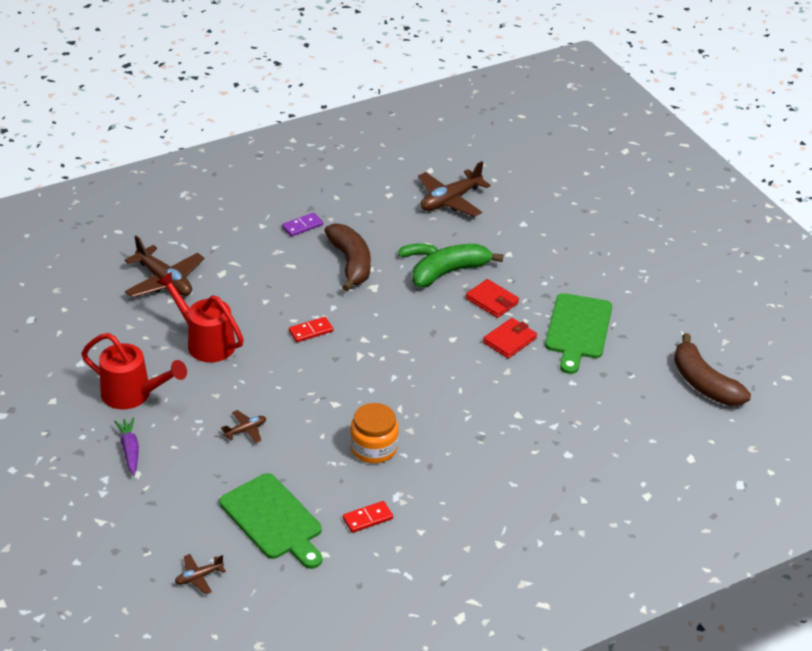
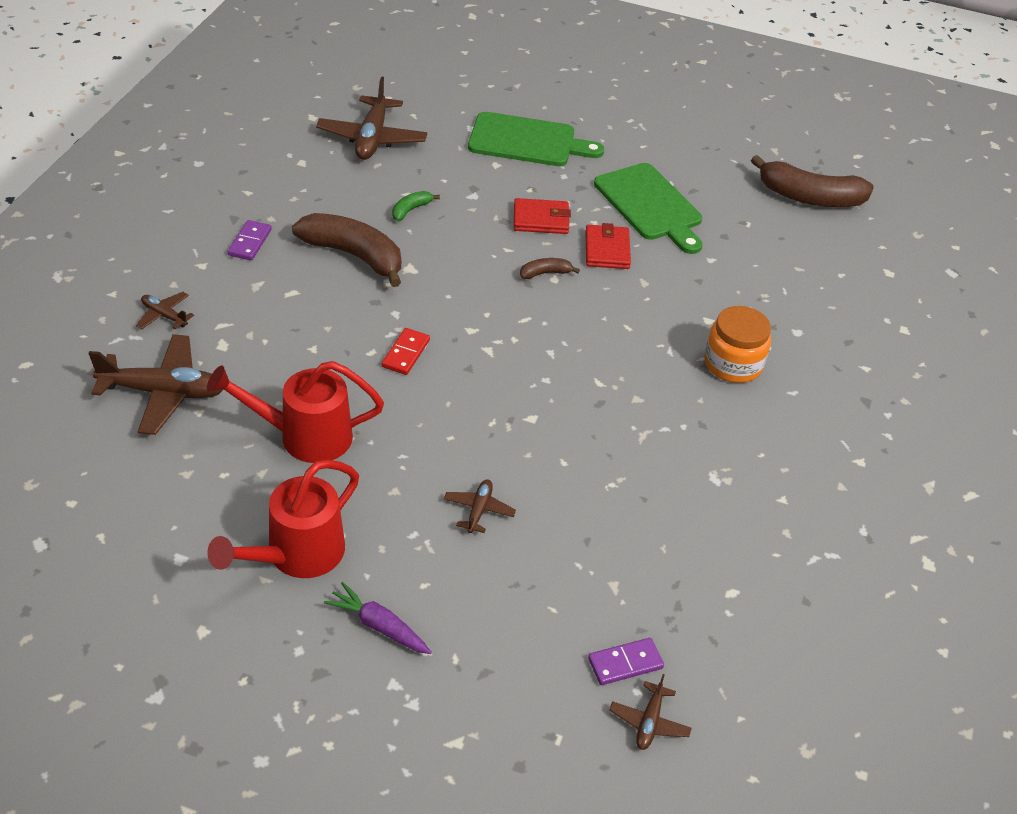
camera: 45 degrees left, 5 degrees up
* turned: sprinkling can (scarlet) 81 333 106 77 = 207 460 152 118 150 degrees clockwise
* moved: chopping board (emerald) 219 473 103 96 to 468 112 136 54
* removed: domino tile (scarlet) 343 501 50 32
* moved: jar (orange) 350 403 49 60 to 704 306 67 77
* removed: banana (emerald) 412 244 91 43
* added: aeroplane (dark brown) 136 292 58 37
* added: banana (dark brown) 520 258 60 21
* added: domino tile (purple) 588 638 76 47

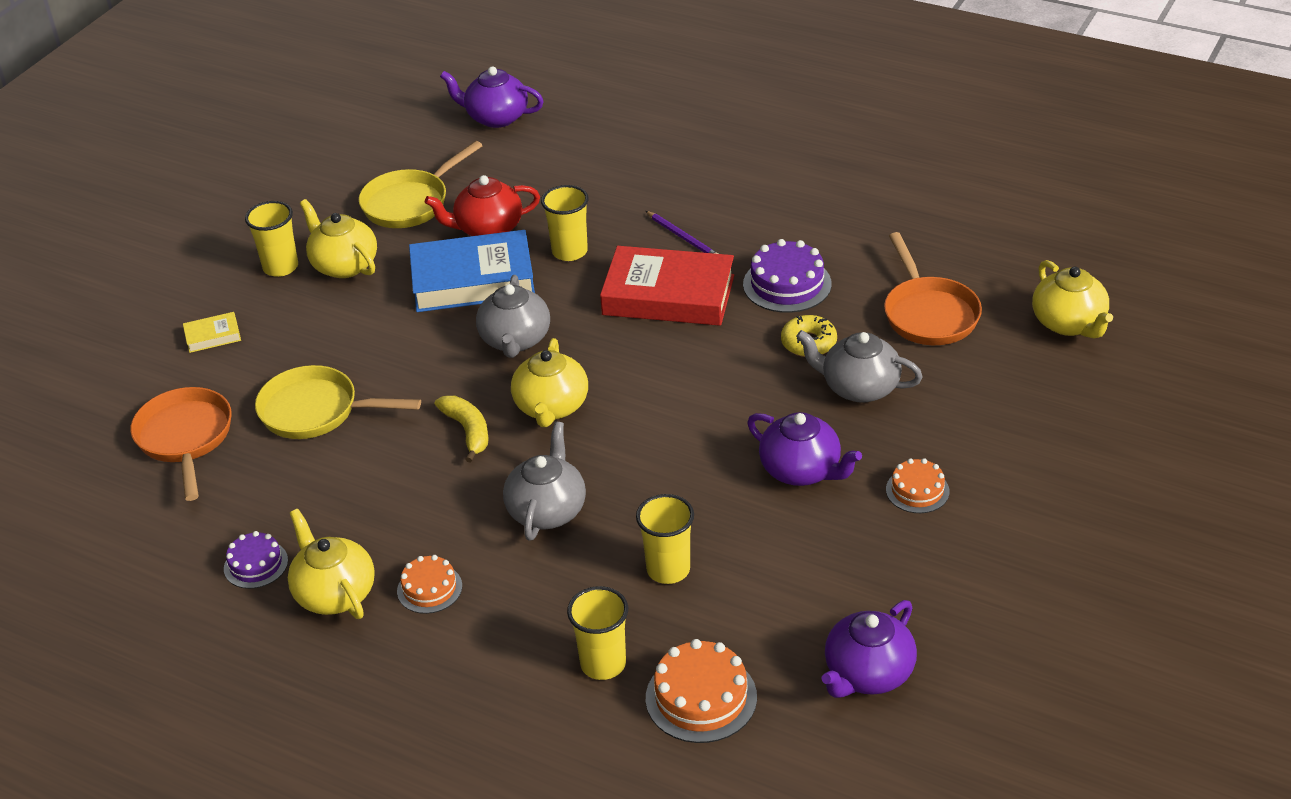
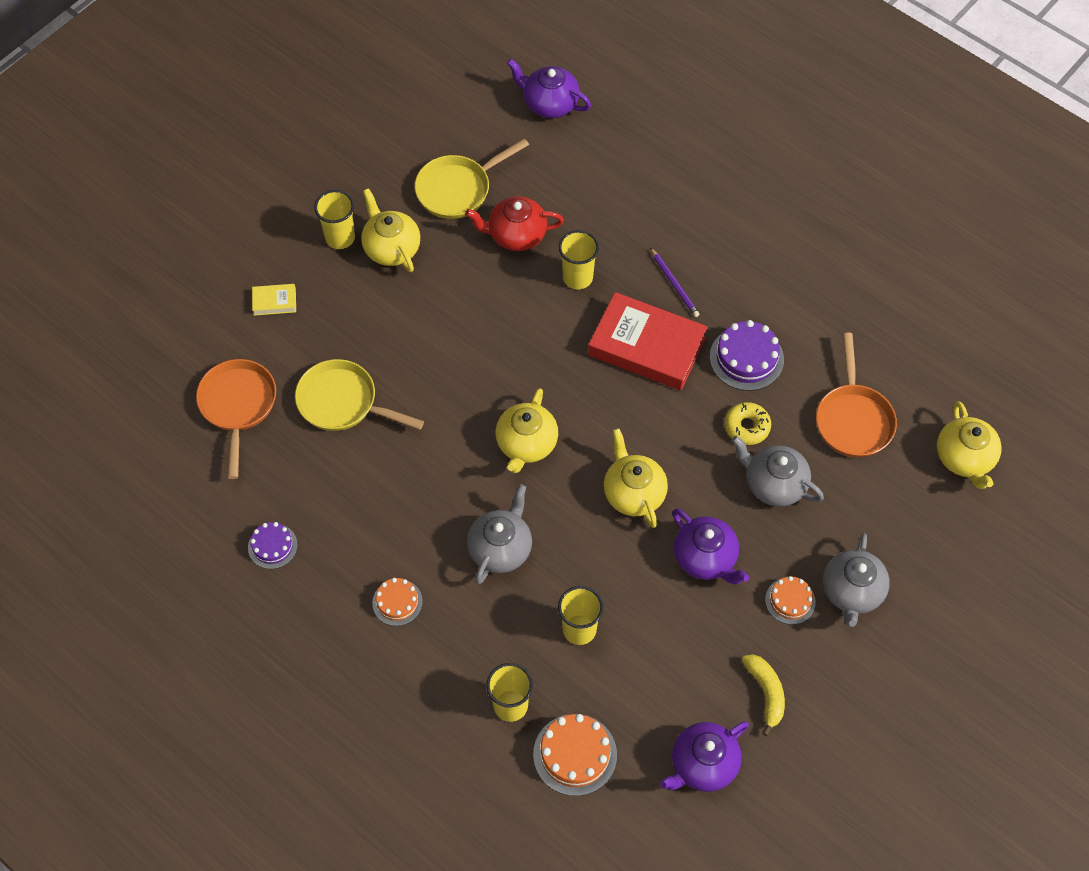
camera: 10 degrees right, 20 degrees up
* moved: tea pot (yellow) 288 509 87 110 to 604 428 64 100
* removed: hardback (royal blue) 409 230 126 82
* moved: banana (yellow) 435 396 54 67 to 742 654 43 82
* moved: tea pot (ash-grey) 476 275 74 83 to 823 533 67 94

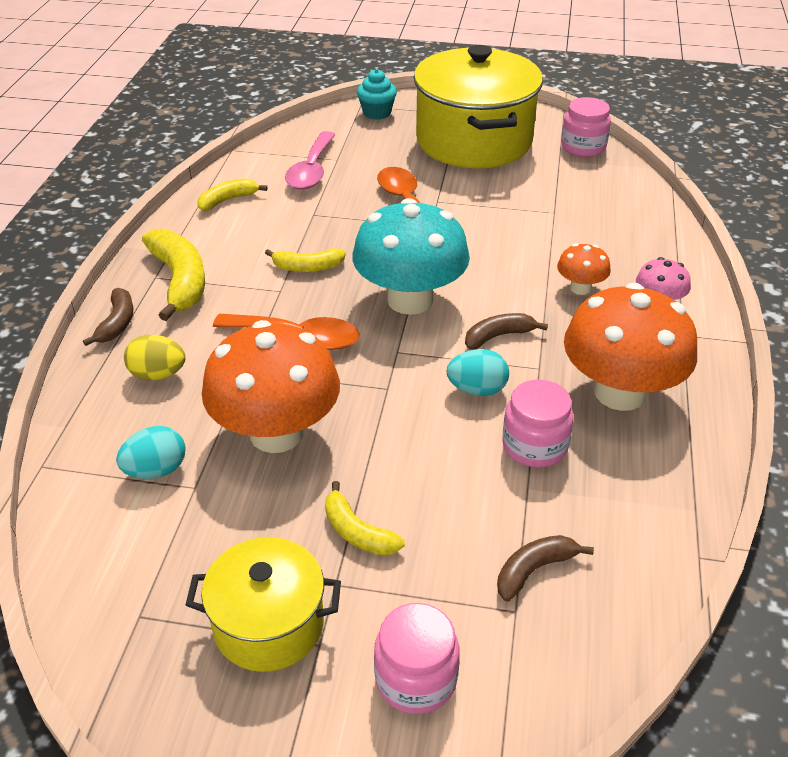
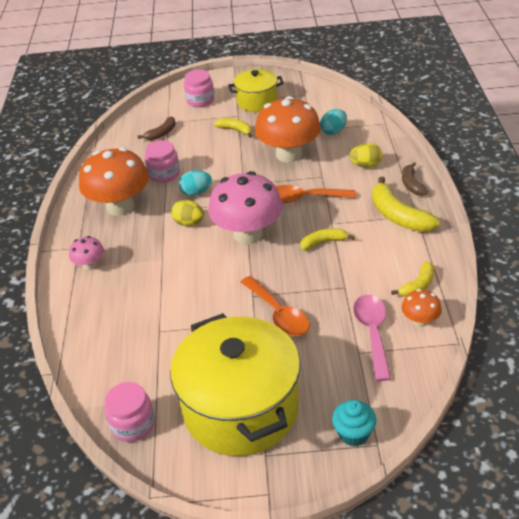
camera: 170 degrees right, 0 degrees up
* recoloured: mushroom (turquoise) 353 198 117 117 to mushroom (rose-pink) 208 171 75 73
* replaced: banana (dark brown) 465 313 83 37 to toy egg (yellow) 171 200 33 26
* moved: mushroom (orange) 557 243 54 52 to 402 289 40 38

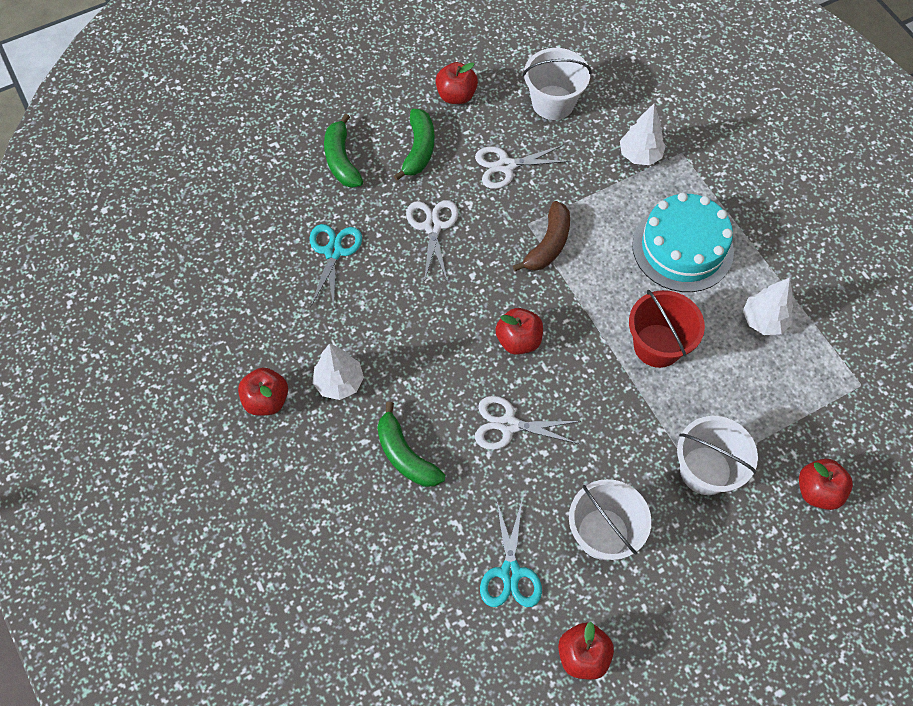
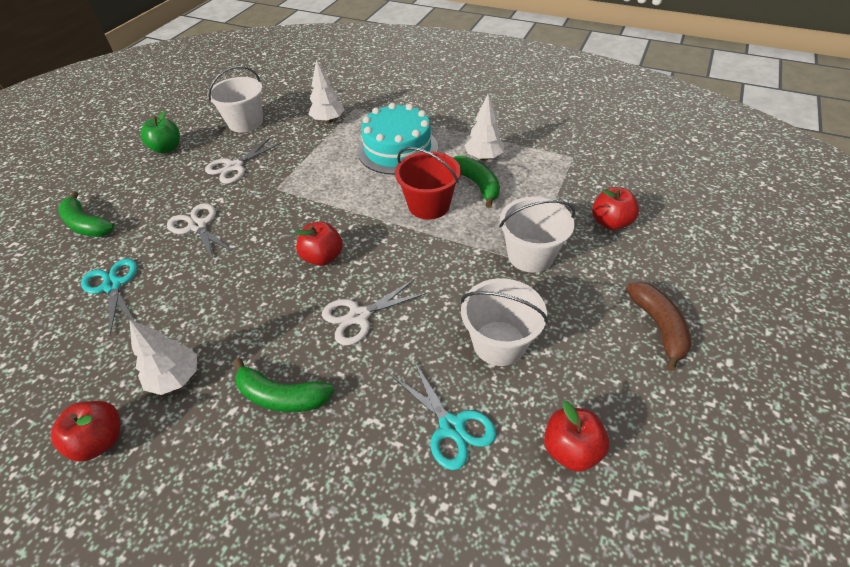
camera: 35 degrees left, 15 degrees down
* moved: banana (emerald) 394 109 41 72 to 453 155 47 53
* recoloured: apple fruit (scarlet) 435 62 43 42 to apple fruit (emerald) 141 110 39 44
* moved: banana (dark brown) 513 201 57 70 to 626 282 66 89

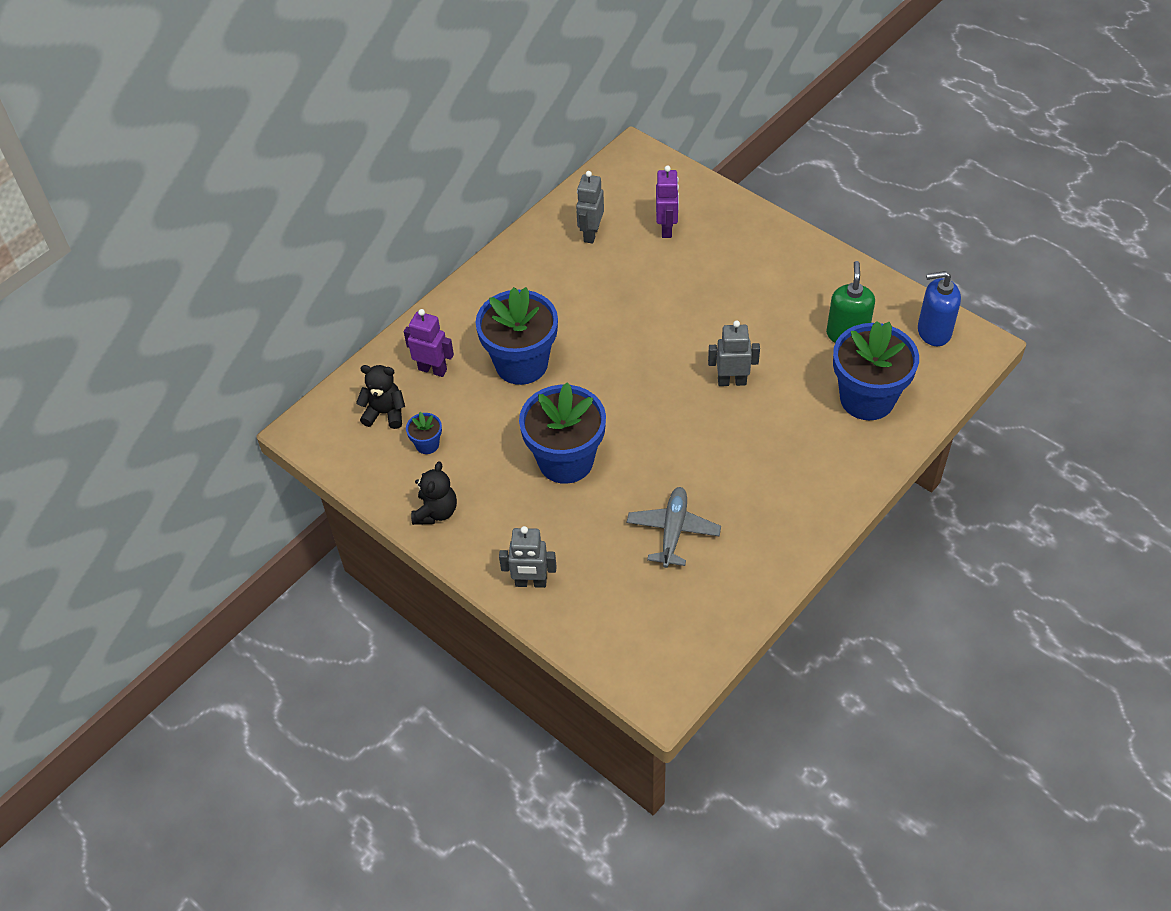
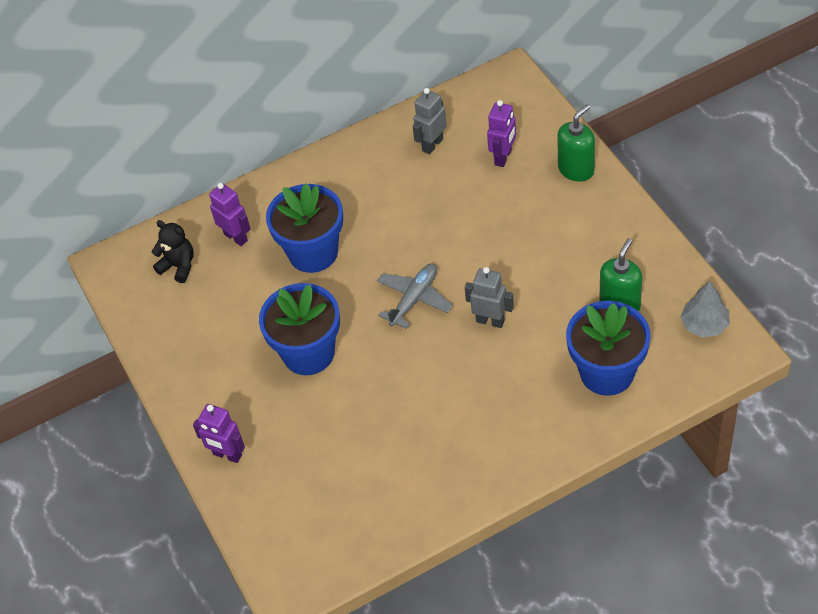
camera: 25 degrees right, 0 degrees up
* removed: potted plant (royal blue) 406 412 36 42
* removed: teddy bear (jet-black) 411 461 46 64
* recoloured: toy robot (ash-grey) 499 526 58 62 to toy robot (purple) 193 404 52 59
* moved: aeroplane (ash-grey) 627 487 94 81 to 377 263 76 66
* replaced: soap pump (royal blue) 918 271 43 75 to tree (ash-grey) 680 281 50 56
* added: soap pump (emerald) 557 104 38 78

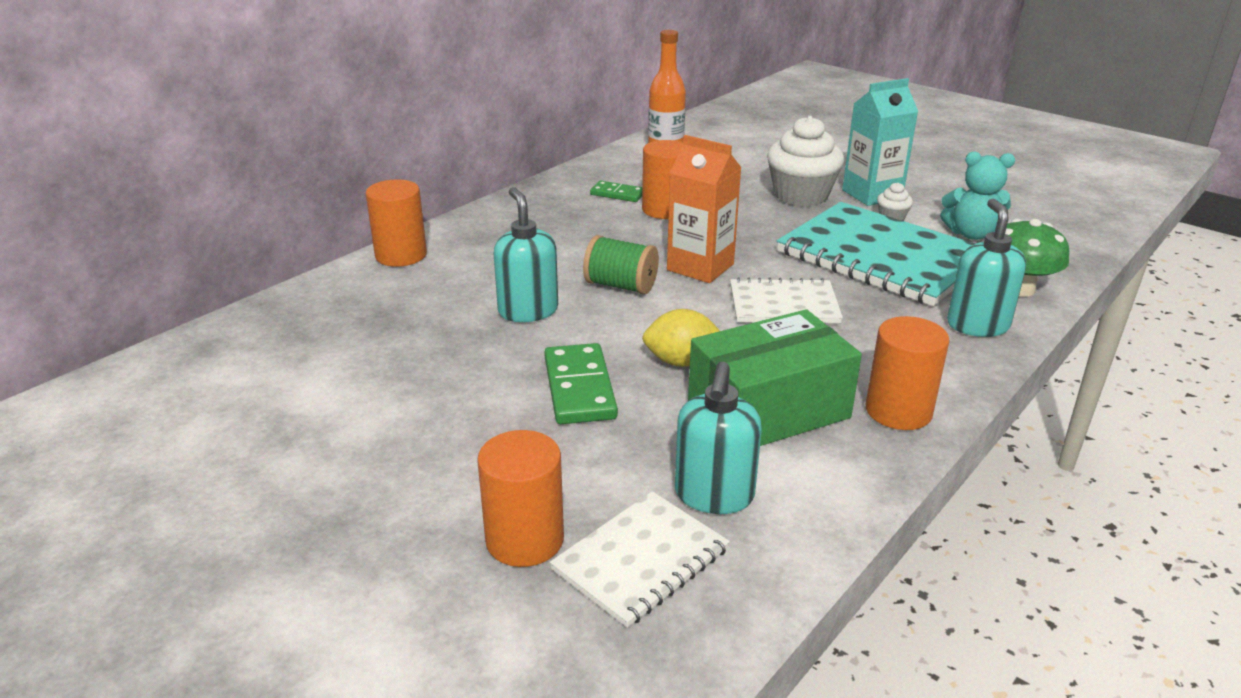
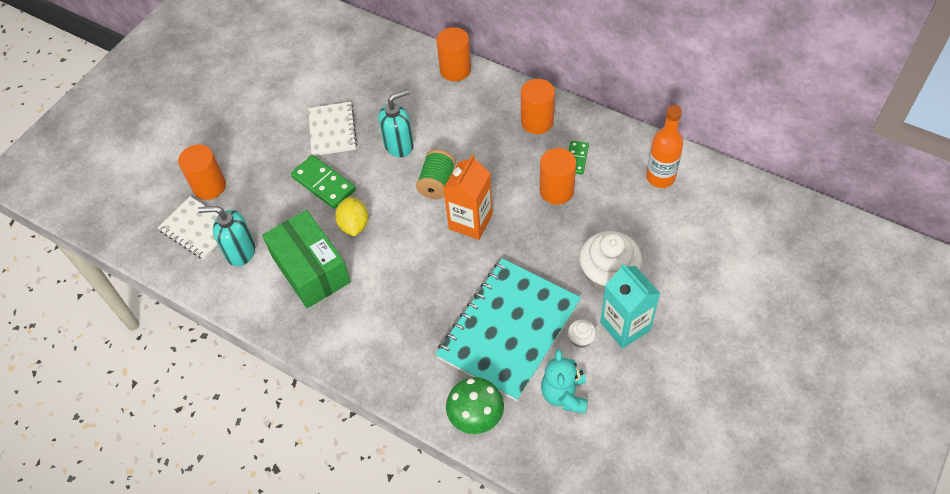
camera: 85 degrees right, 25 degrees up
* turned: domino tile (emerald) 544 343 74 81 = 291 155 65 54 60 degrees clockwise
* moved: notebook (snow-white) 730 277 113 46 to 308 102 49 54
* moved: cylinder (orange) 866 316 84 114 to 521 79 34 55
* removed: soap pump (turquoise) 947 199 79 138

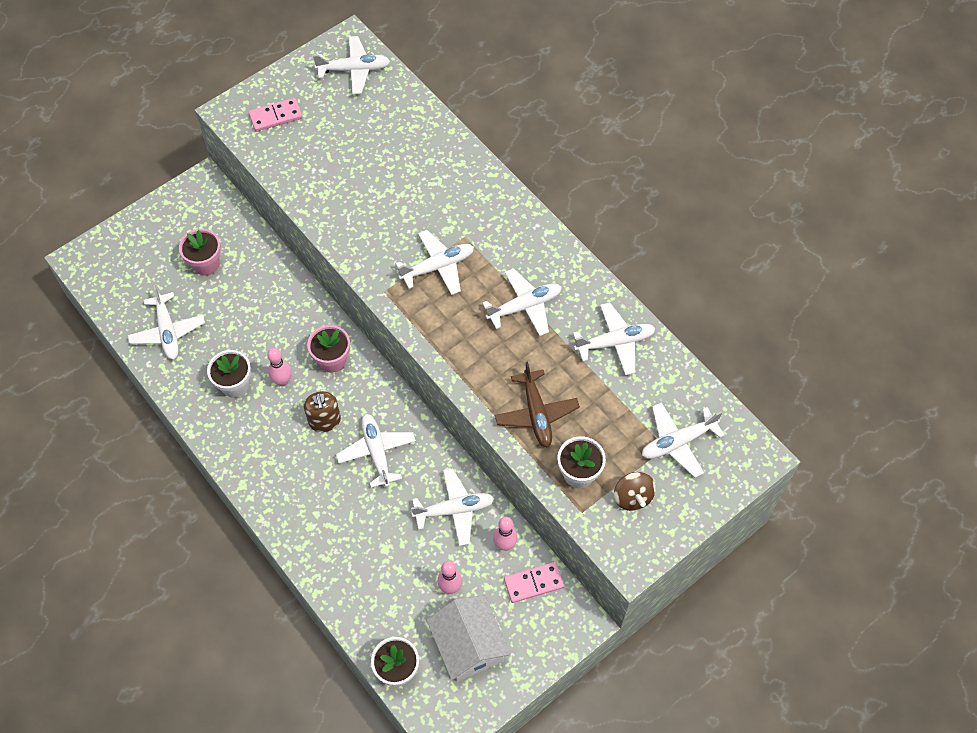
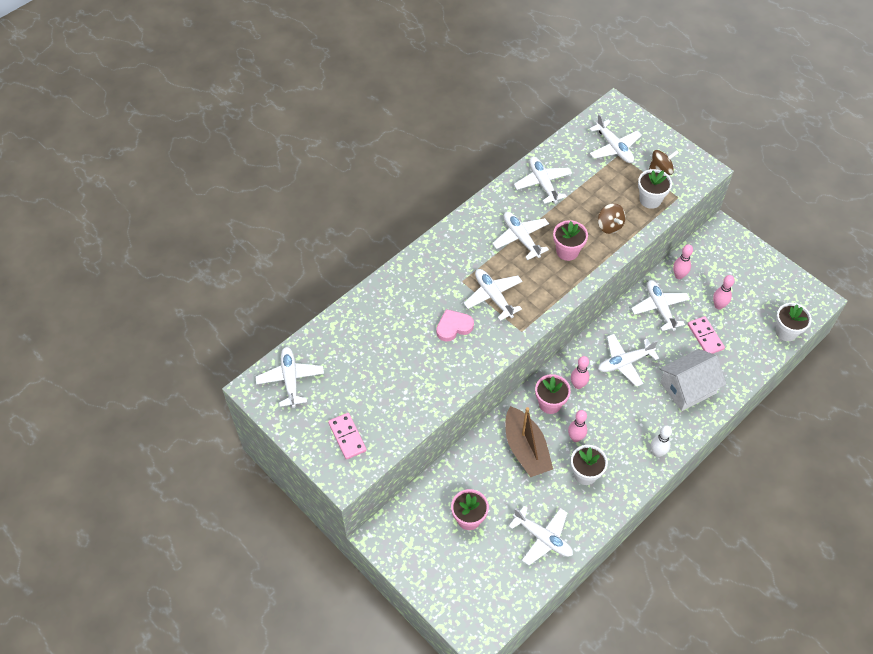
camera: 95 degrees left, 5 degrees down
* turned: aeroplane (snow-white) 128 285 77 75 = 509 506 64 59 60 degrees clockwise
* removed: soap pump (dark brown) 304 391 37 41
* moved: cottage (snow-white) 426 595 85 87 to 660 349 67 62
* replaced: aeroplane (dark brown) 495 362 85 86 to spinning top (dark brown) 598 203 28 31
* moved: domino tile (rose-pink) 504 562 60 41 to 688 316 37 38
* added: heart (rose-pink) 436 309 38 33
* added: sailboat (dark brown) 505 406 48 72
* added: potted plant (rose-pink) 553 220 35 41
* added: tenpin (rose-pink) 571 356 18 33
* added: tenpin (snow-white) 651 425 21 32

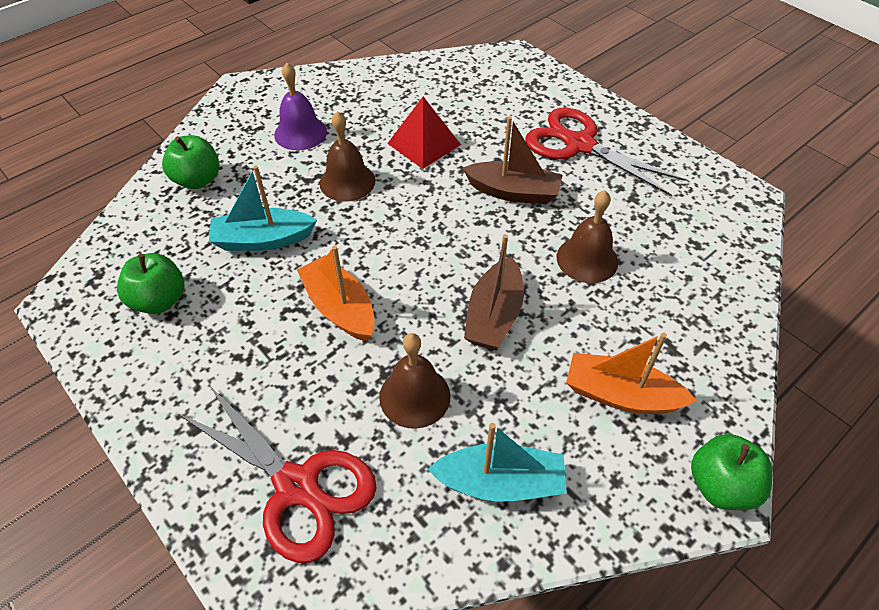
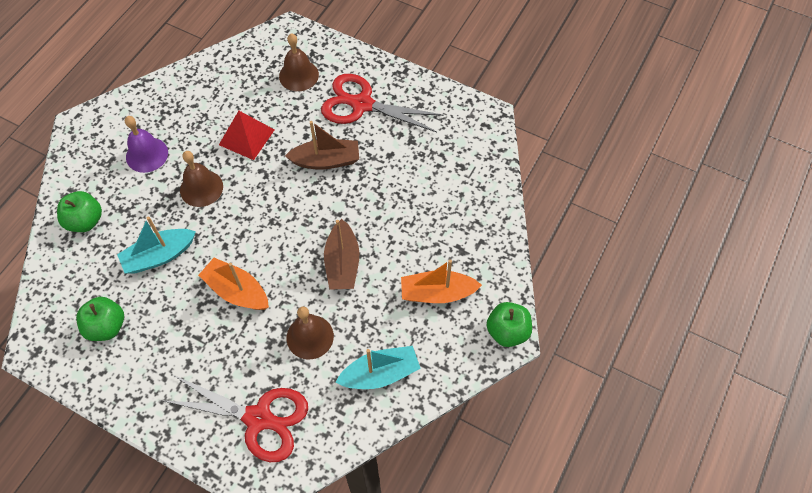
camera: 20 degrees left, 10 degrees up
* moved: hand bell (dark brown) 557 190 61 93 to 279 33 40 58

